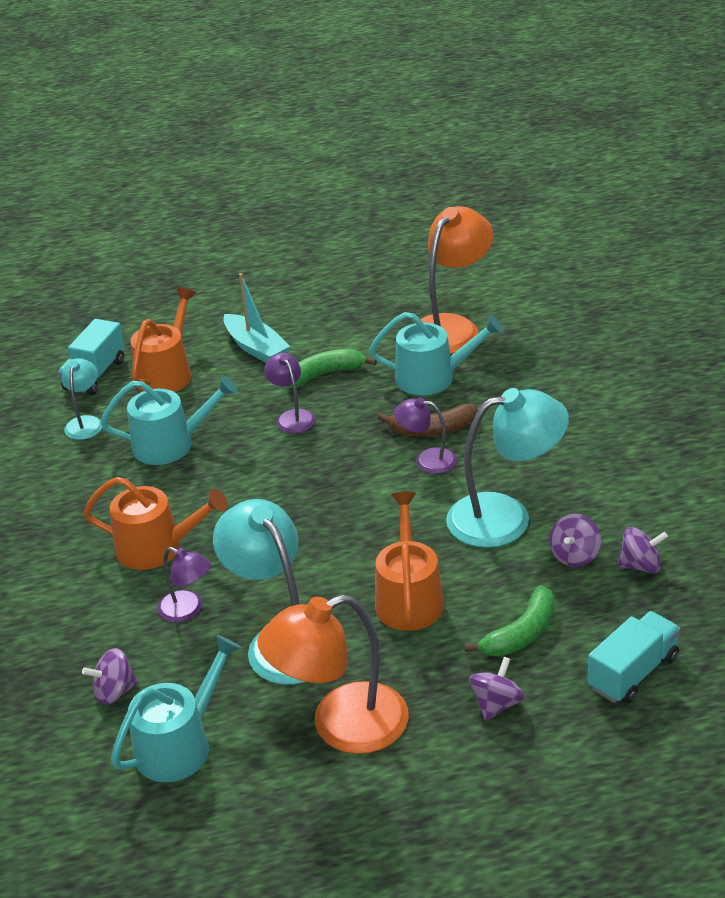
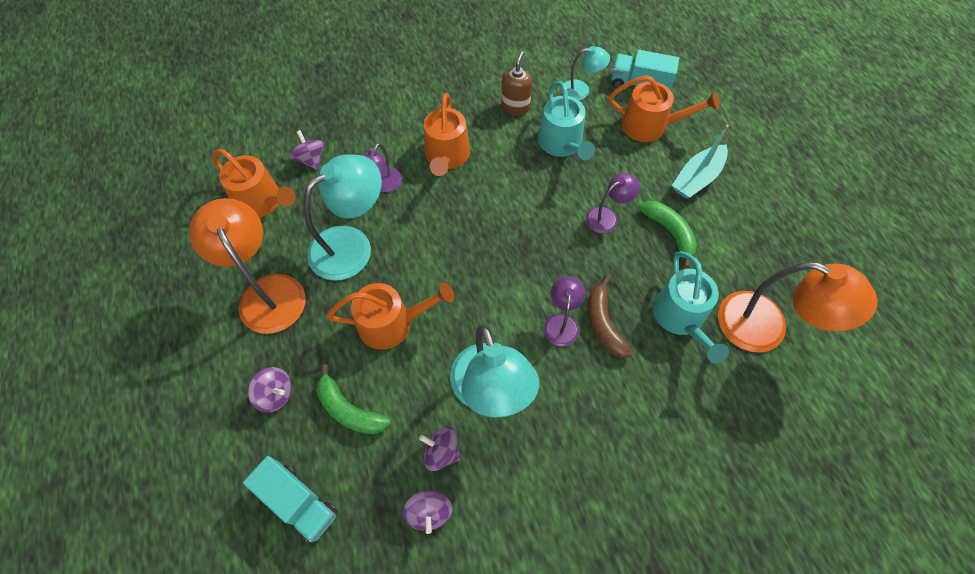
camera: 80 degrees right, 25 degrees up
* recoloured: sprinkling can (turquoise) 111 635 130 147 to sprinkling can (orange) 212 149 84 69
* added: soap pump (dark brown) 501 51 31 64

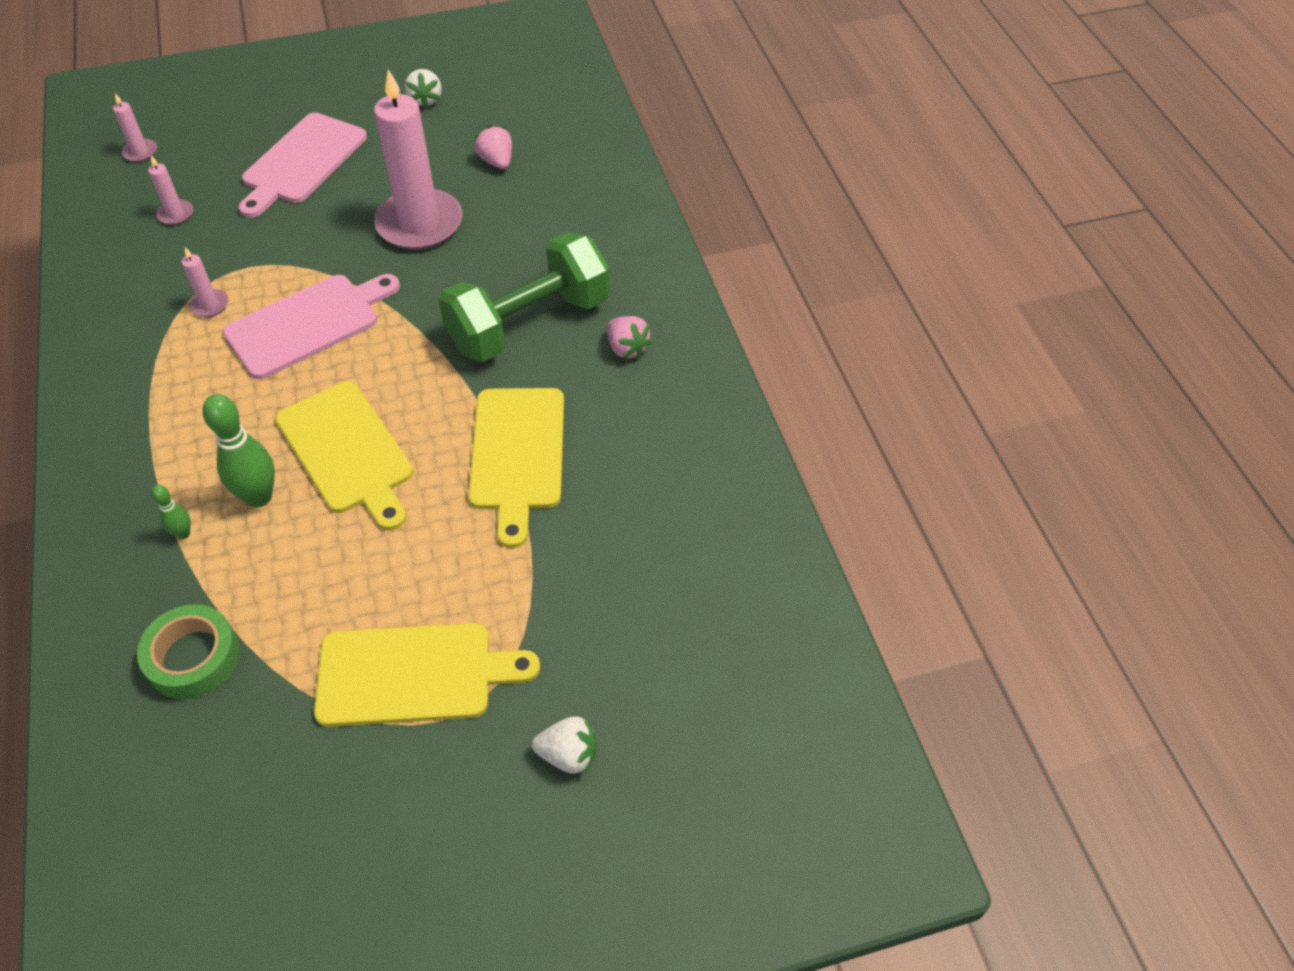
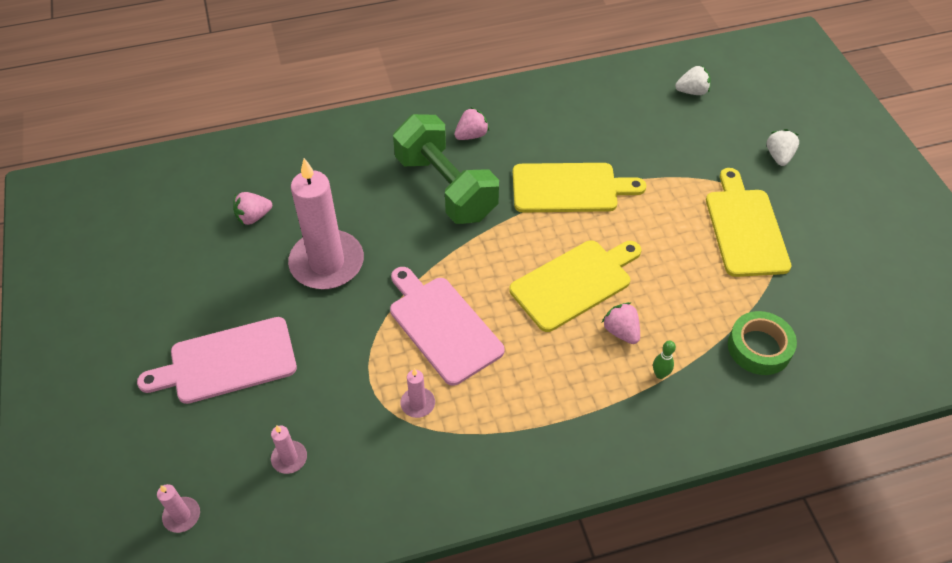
camera: 90 degrees left, 0 degrees up
* replaced: tenpin (emerald) 202 394 73 113 to berry (rose-pink) 602 302 38 42
* turned: chopping board (rose-pink) 239 112 128 106 = 137 317 160 87 135 degrees clockwise
* moved: berry (snow-white) 405 69 37 39 to 675 65 36 30

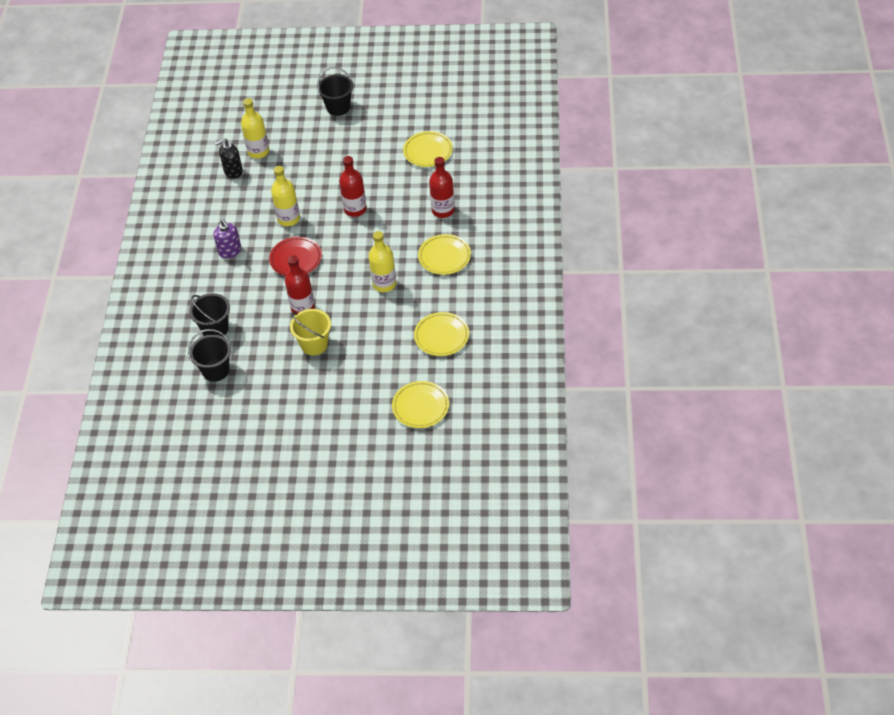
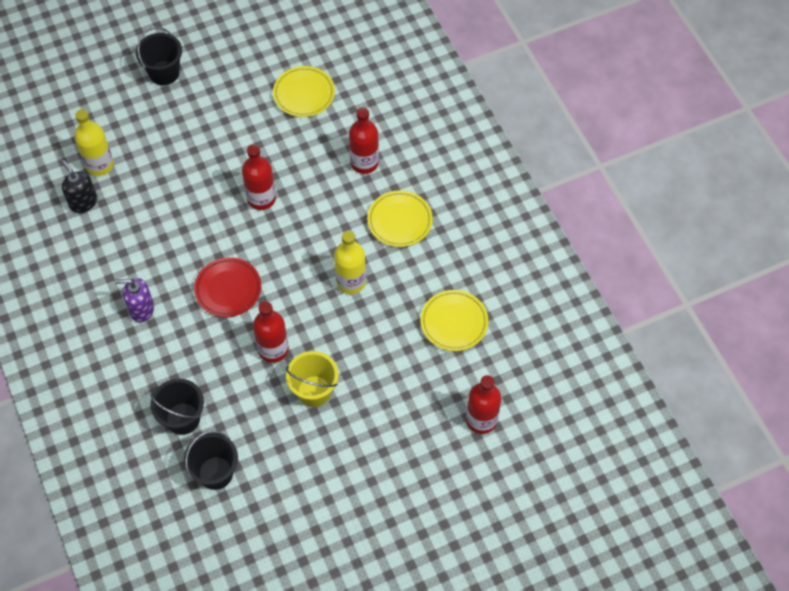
camera: 30 degrees left, 10 degrees up
* turned: soap pump (purple) 214 219 27 39 = 115 278 39 44 150 degrees clockwise
* turned: soap pump (jet-black) 215 138 28 41 = 61 160 36 53 105 degrees clockwise
* removed: drink bottle (yellow) 271 166 29 60
* replaced: flat dish (yellow) 392 381 57 47 to drink bottle (scarlet) 466 375 35 59

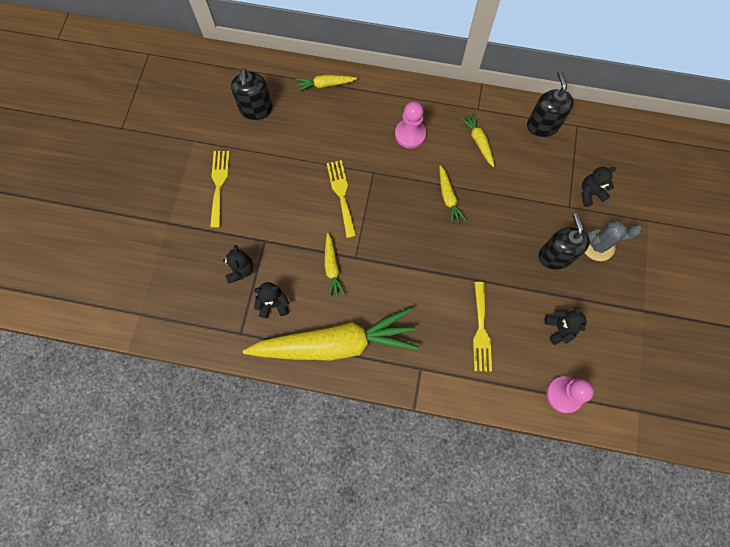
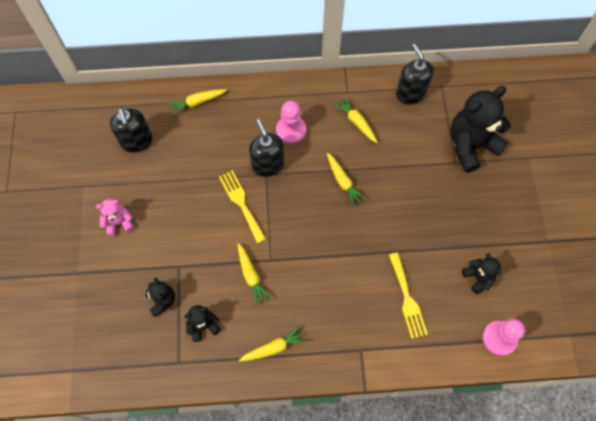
camera: 15 degrees left, 5 degrees down
* replaced: dinner fork (yellow) 210 151 20 77 to teddy bear (rose-pink) 96 199 38 37
* resized: carrot (yellow) 243 307 176 53 = 239 326 68 36 x0.41
* moved: soap pump (jet-black) 538 213 52 57 to 249 119 35 58
* resized: teddy bear (jet-black) 581 167 35 40 = 450 86 61 87 x2.03
* removed: prickly plant (ash-grey) 585 220 57 41

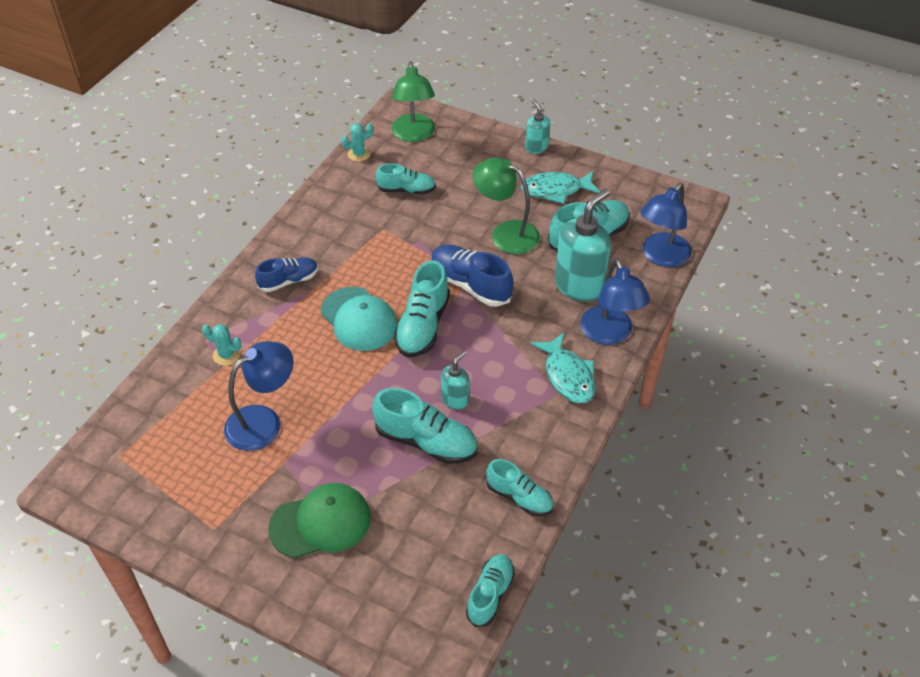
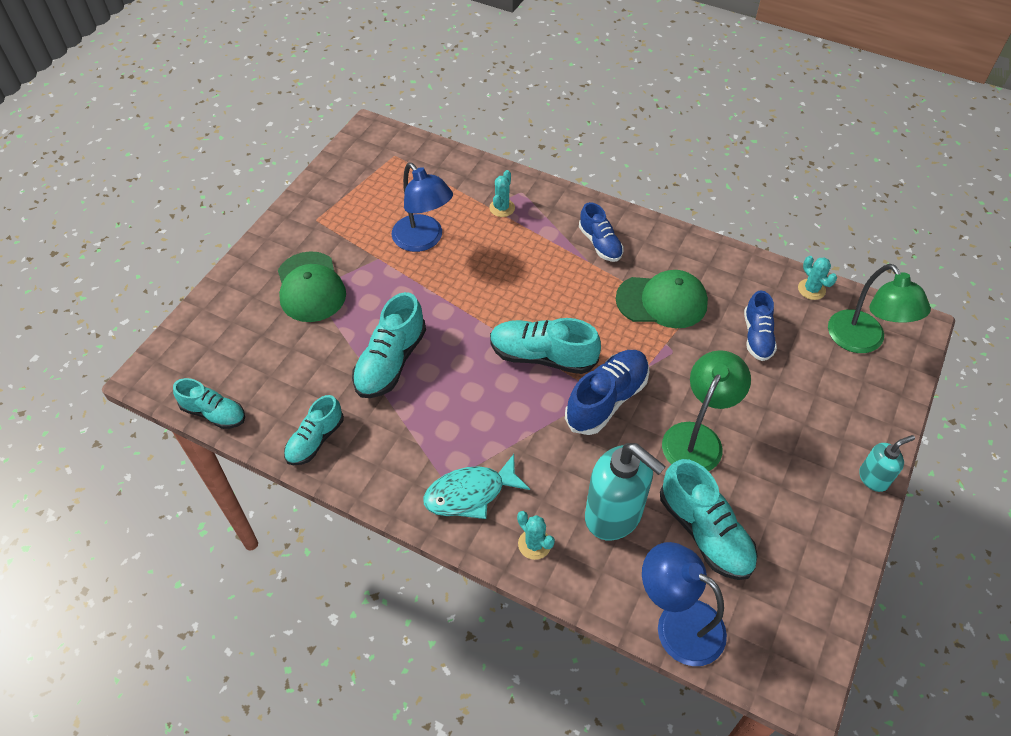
camera: 90 degrees right, 5 degrees up
* removed: cap (turquoise) 321 287 76 64
* recoloured: shoe (turquoise) 376 163 60 31 to shoe (royal blue) 744 291 33 70
* turned: reading lamp (emerald) 392 61 43 81 = 828 264 103 89 105 degrees counterclockwise
* removed: soap pump (turquoise) 441 350 28 60
* removed: fish figure (turquoise) 521 171 79 33
* replaced: reading lamp (royal blue) 580 258 70 87 to prickly plant (turquoise) 517 511 38 49
* added: cap (emerald) 616 270 92 58

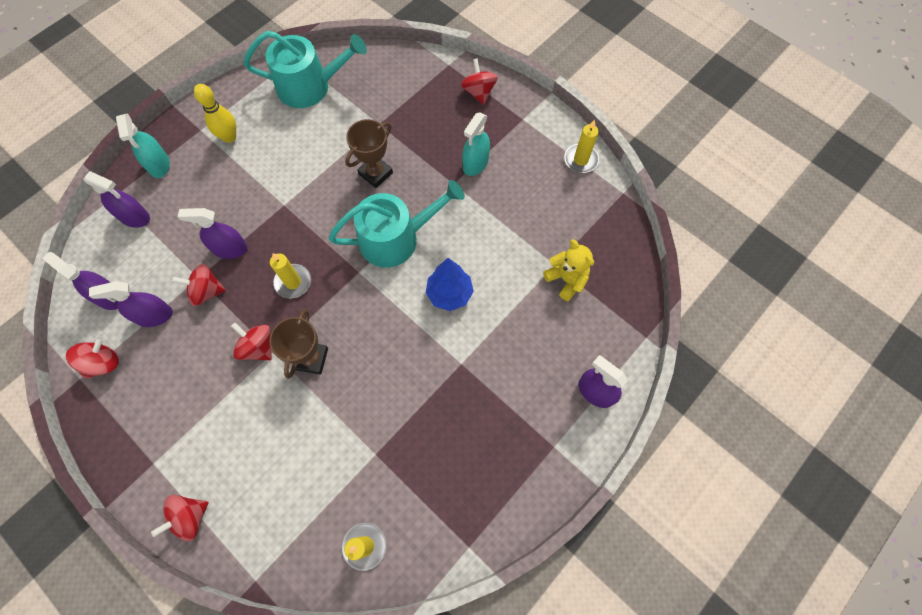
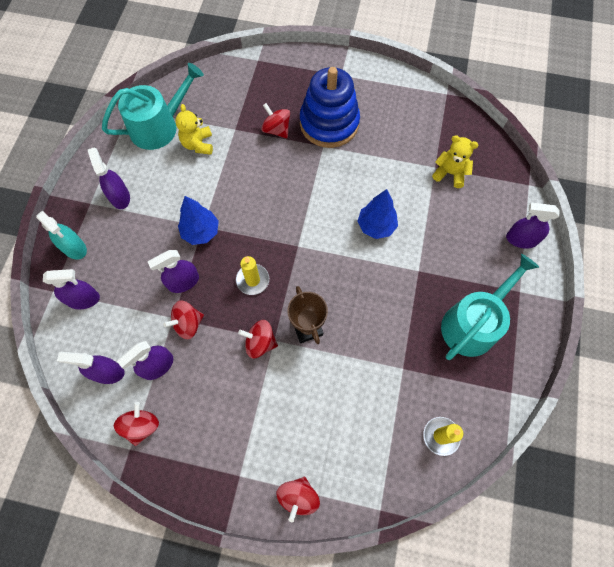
camera: 30 degrees left, 0 degrees up
* replaced: tenpin (yellow) 194 84 42 59 to spray bottle (purple) 88 147 42 62
* moved: sprinkling can (turquoise) 328 180 137 88 to 441 254 98 106
* removed: trophy (dark brown) 345 119 48 69
* moved: spinning top (scarlet) 461 58 37 47 to 261 103 29 35
* replaced: spray bottle (turquoise) 462 112 28 64 to stacking toy (royal blue) 300 67 60 81
* removed: candle (yellow) 564 119 35 54
* added: teddy bear (yellow) 175 104 38 51
* added: tree (royal blue) 178 196 41 49

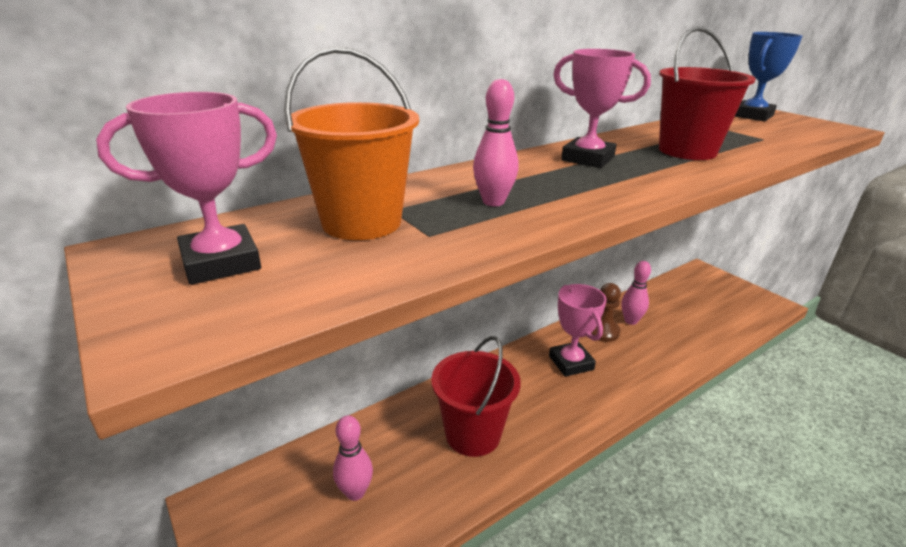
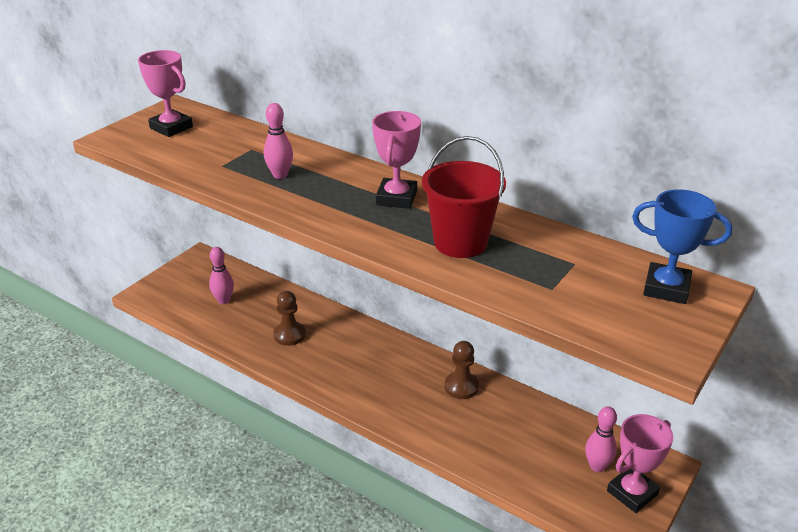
camera: 70 degrees right, 5 degrees up
* removed: sand bucket (orange) 284 47 135 193
* replaced: sand bucket (scarlet) 431 336 90 121 to game pawn (dark brown) 273 291 33 55
* moved: trophy (rose-pink) 549 284 58 93 to 607 414 66 99
* moved: tenpin (rose-pink) 621 261 30 64 to 585 406 32 66

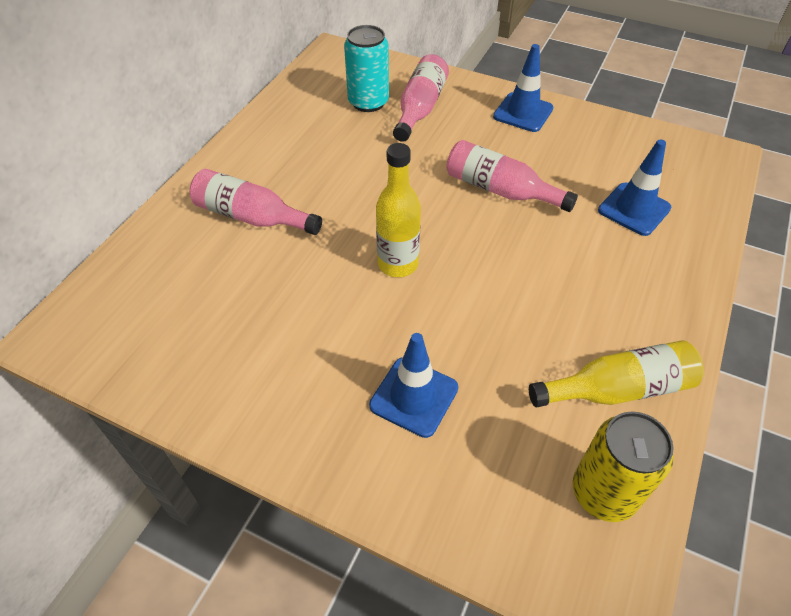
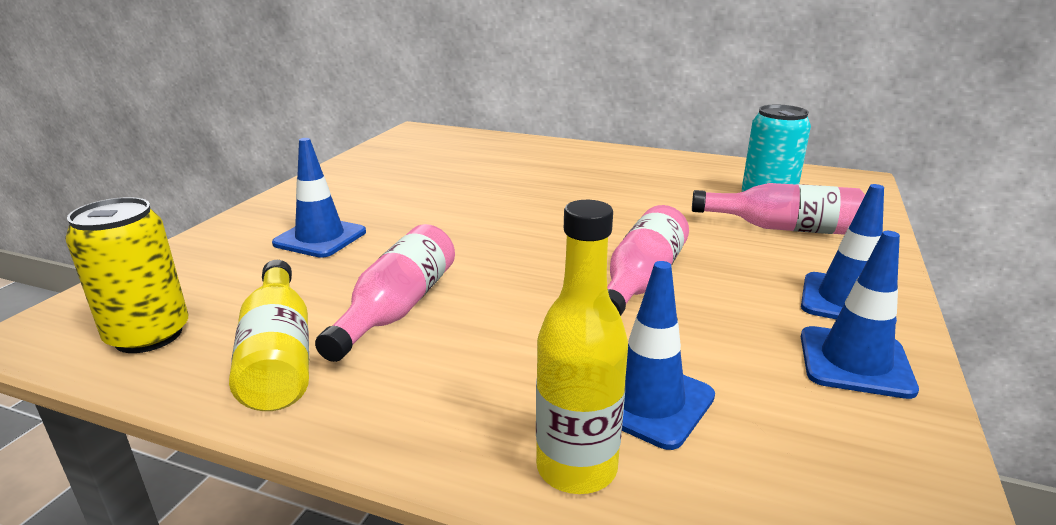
camera: 85 degrees right, 25 degrees down
* moved: drink bottle (rose-pink) 190 169 132 66 to 315 224 140 138
* moved: drink bottle (yellow) 376 143 45 134 to 536 200 92 294
* added: traffic cone (royal blue) 801 231 118 168

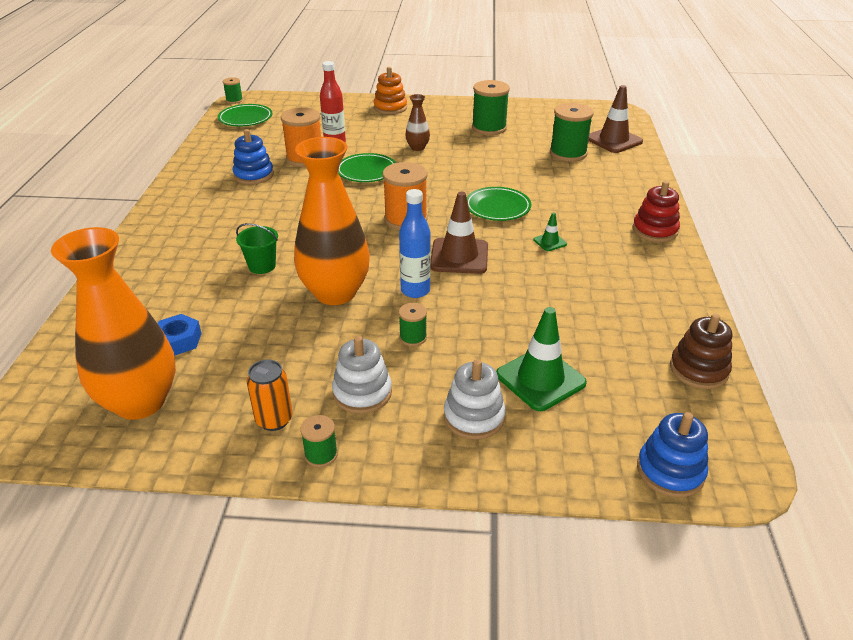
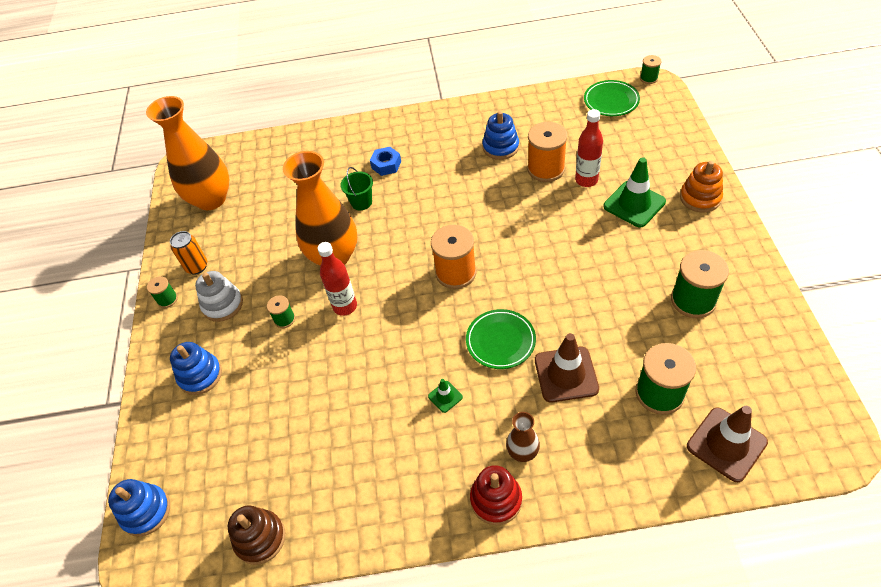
camera: 85 degrees right, 15 degrees up
* moved: hex nut (royal blue) 157 314 45 42 to 370 147 31 29
* removed: flat dish (emerald) 338 153 58 29
* recoloured: drink bottle (royal blue) 399 189 32 109 to drink bottle (scarlet) 318 242 39 74
* moved: vase (dark brown) 405 94 25 57 to 506 412 34 50
* moved: traffic cone (dark brown) 431 192 57 82 to 535 333 64 70
* recoloured: stacking toy (snow-white) 444 359 62 81 to stacking toy (royal blue) 170 342 52 53
* moved: traffic cone (emerald) 496 307 91 104 to 603 157 63 71

